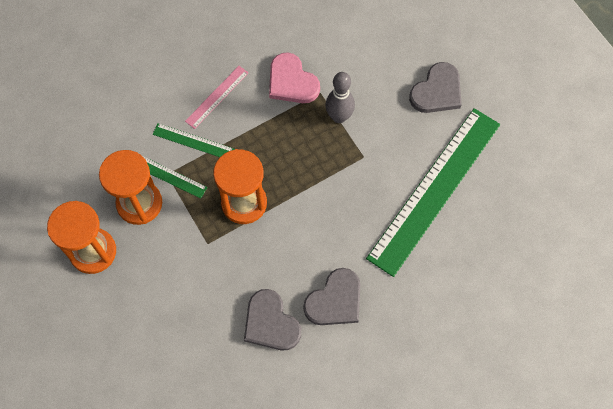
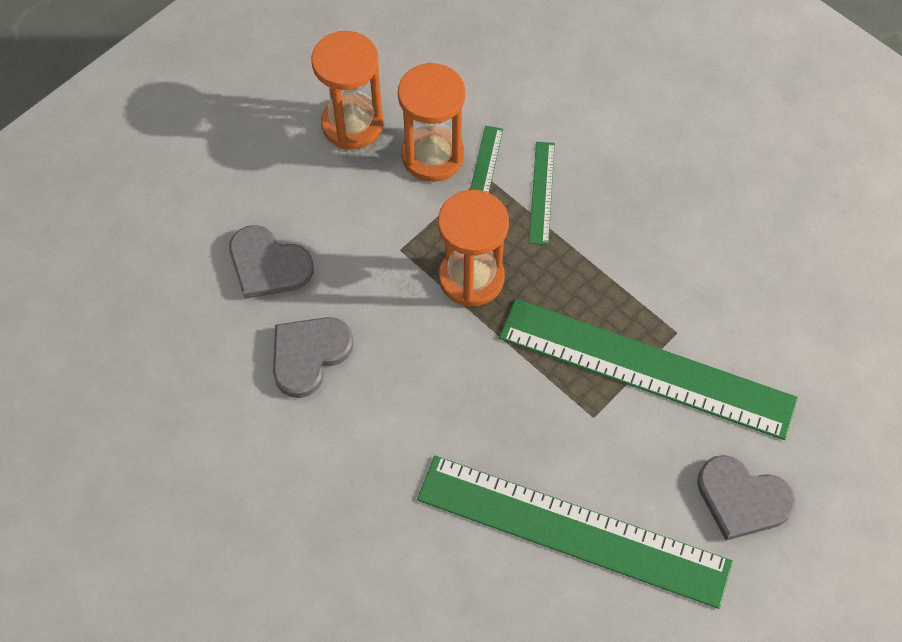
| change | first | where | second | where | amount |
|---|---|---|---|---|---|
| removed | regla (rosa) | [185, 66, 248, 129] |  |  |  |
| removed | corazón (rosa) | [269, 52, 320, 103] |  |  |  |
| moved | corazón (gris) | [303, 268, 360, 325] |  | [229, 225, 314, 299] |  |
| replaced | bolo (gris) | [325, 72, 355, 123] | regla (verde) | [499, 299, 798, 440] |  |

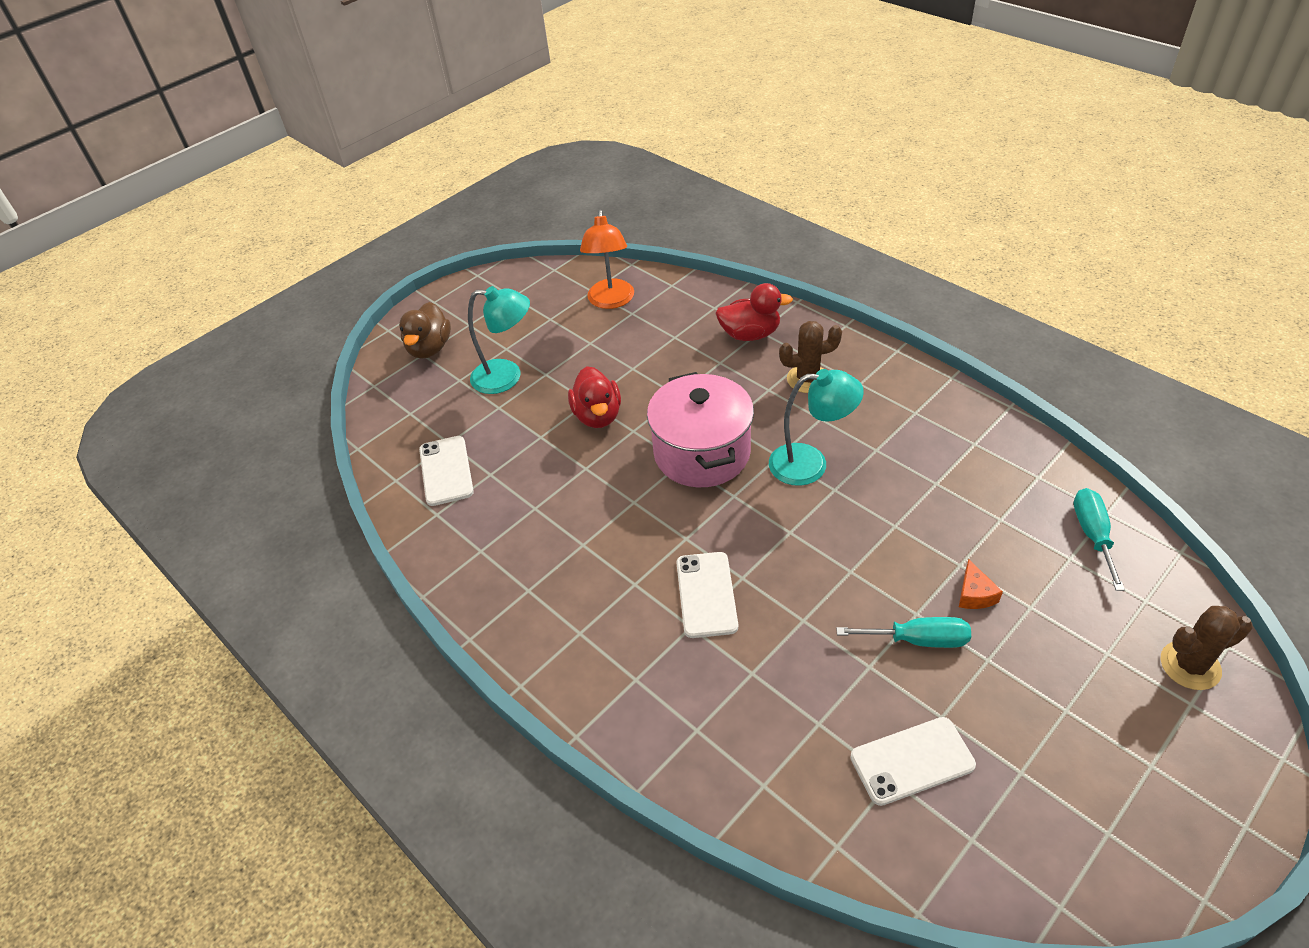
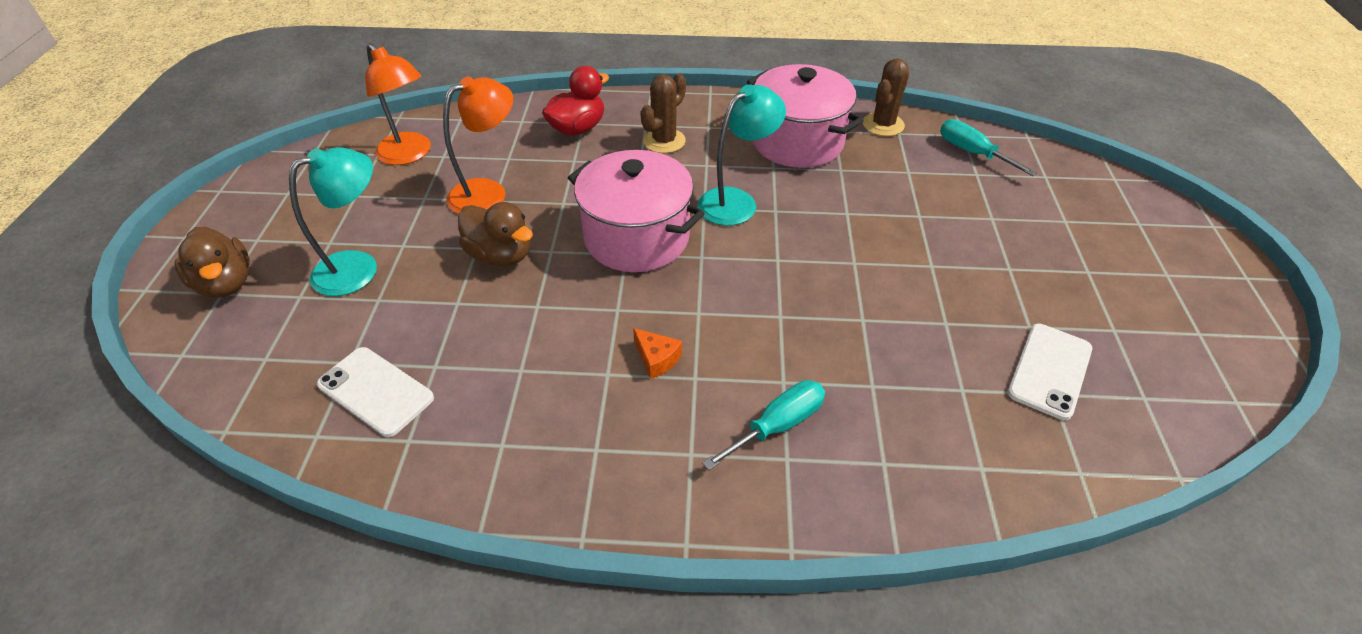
| change | first | where | second | where | amount |
|---|---|---|---|---|---|
| removed | móvil (blanco) | [676, 552, 738, 638] |  |  |  |
| added |  |  | lámpara (naranja) | [443, 76, 513, 214] |  |
| added |  |  | olla (rosa) | [747, 64, 864, 168] |  |
| moved | destornillador (turquesa) | [836, 617, 971, 648] |  | [702, 380, 825, 470] |  |
| moved | queso (naranja) | [959, 560, 1003, 609] |  | [633, 328, 682, 379] |  |
| moved | cactus (marrón) | [1160, 606, 1253, 690] |  | [863, 59, 909, 136] |  |
| recoloured | pato (rojo) | [568, 366, 621, 428] | pato (marrón) | [458, 202, 533, 266] |  |

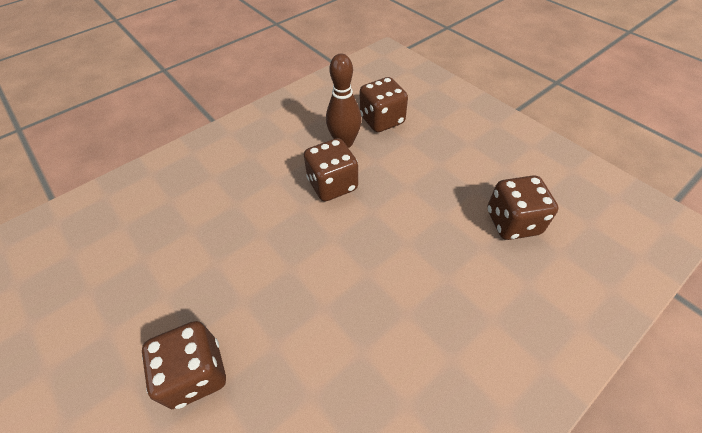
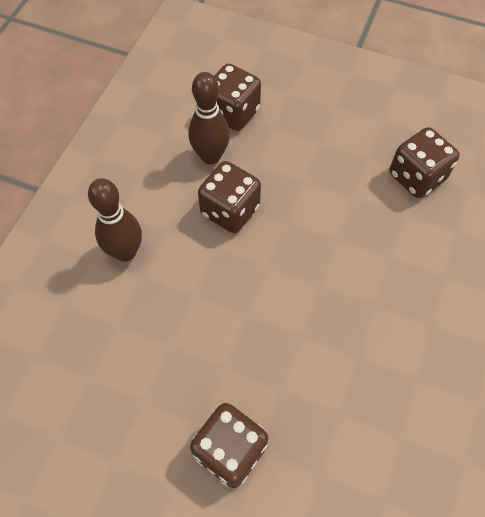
| change | first | where | second | where | amount |
|---|---|---|---|---|---|
| added |  |  | bolo (marrón) | [88, 178, 142, 261] |  |

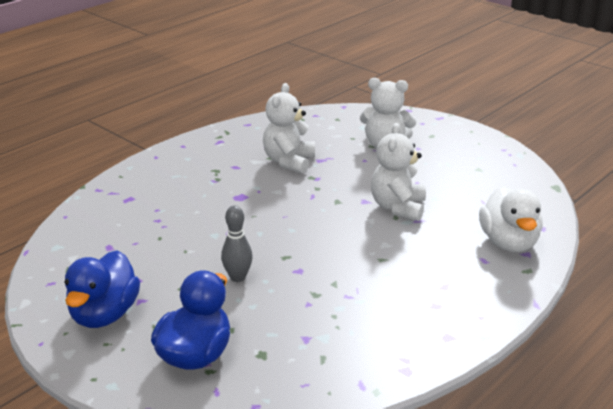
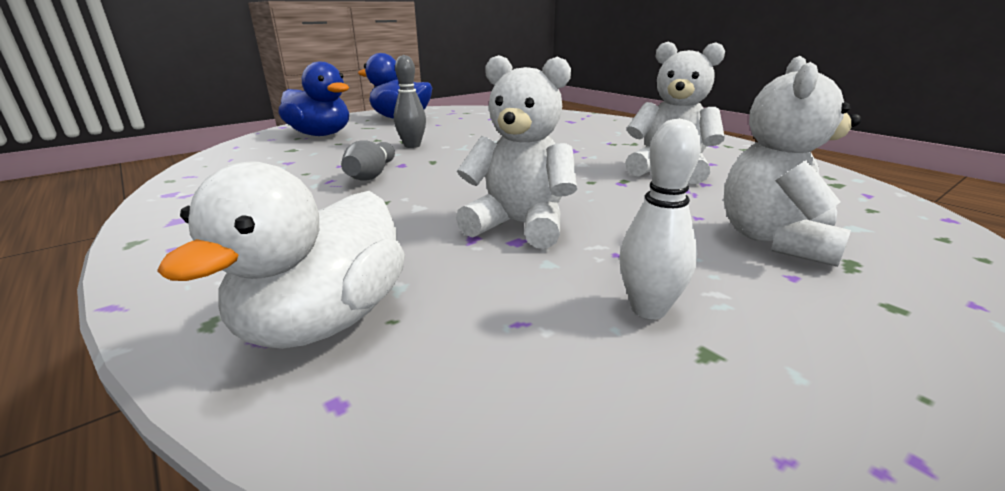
| change | first | where | second | where | amount |
|---|---|---|---|---|---|
| added |  |  | bolo (gris) | [341, 140, 395, 180] |  |
| added |  |  | bolo (blanco) | [619, 118, 701, 319] |  |
| turned | pato (blanco) | [479, 186, 543, 252] |  | [157, 162, 405, 349] | 75 degrees counterclockwise |

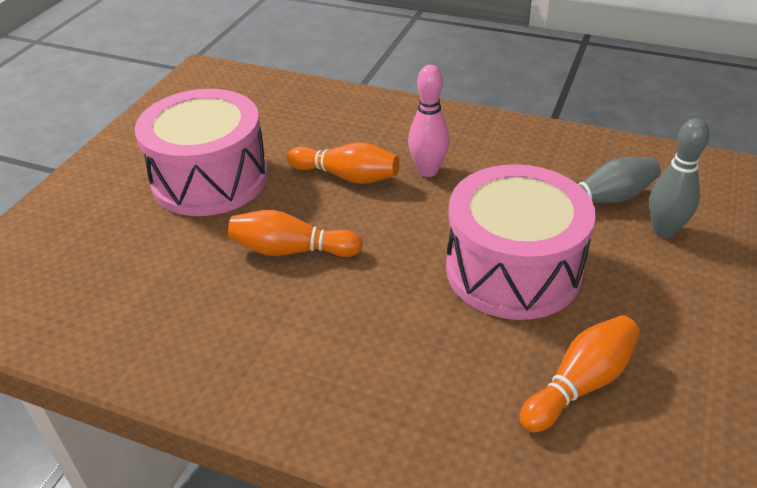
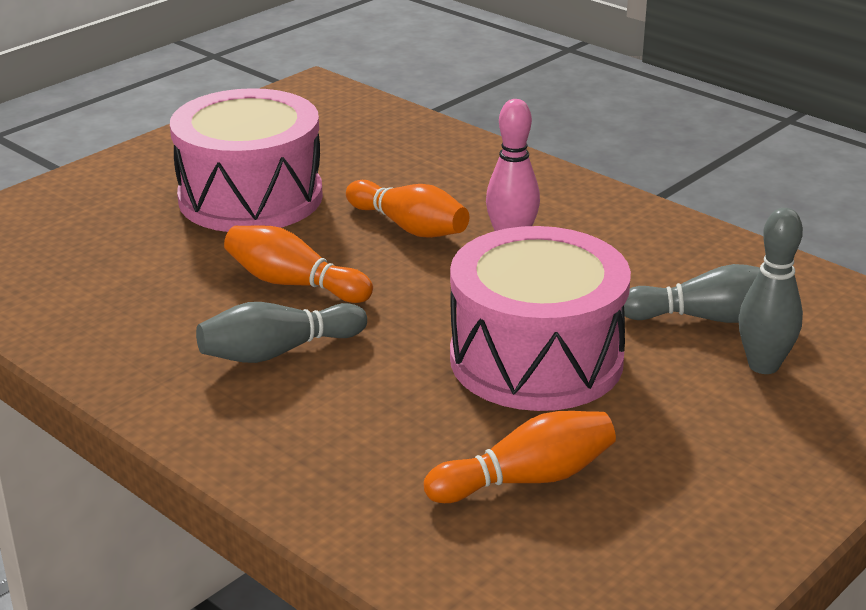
| change | first | where | second | where | amount |
|---|---|---|---|---|---|
| added |  |  | bolo (gris) | [196, 302, 367, 363] |  |

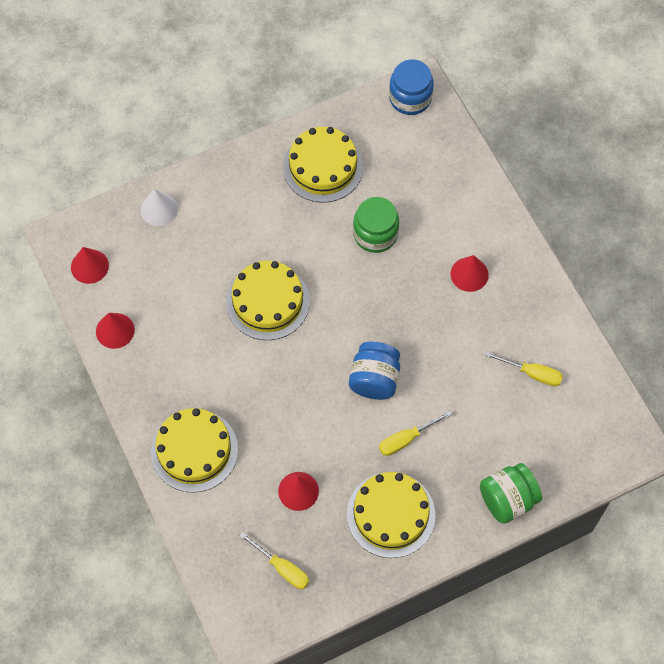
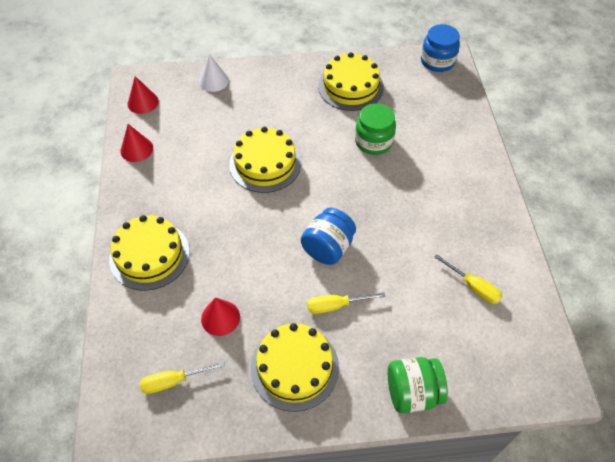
| change | first | where | second | where | amount |
|---|---|---|---|---|---|
| removed | cono (rojo) | [451, 255, 489, 292] |  |  |  |
| turned | destornillador (amarillo) | [240, 532, 309, 589] |  | [140, 361, 225, 394] | 105 degrees clockwise |

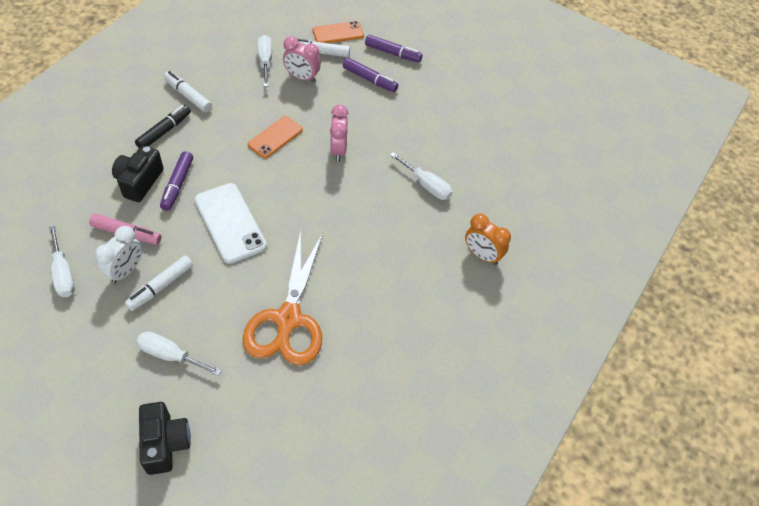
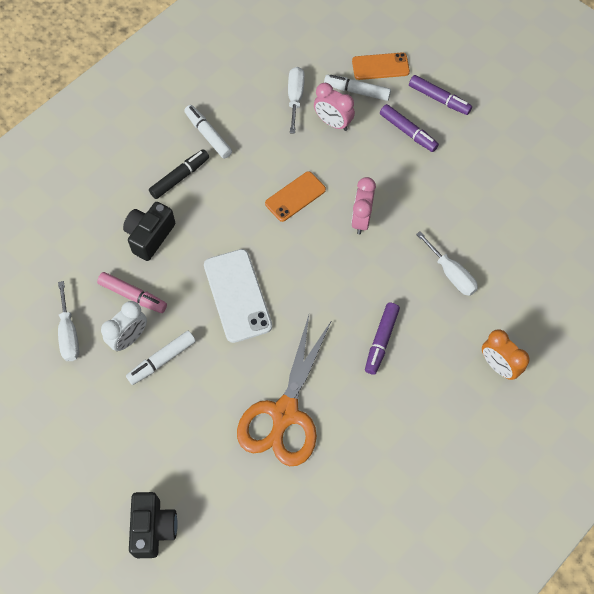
| change | first | where | second | where | amount |
|---|---|---|---|---|---|
| removed | destornillador (blanco) | [136, 331, 222, 376] |  |  |  |
| moved | rotulador (morado) | [160, 151, 193, 211] |  | [365, 303, 400, 375] |  |

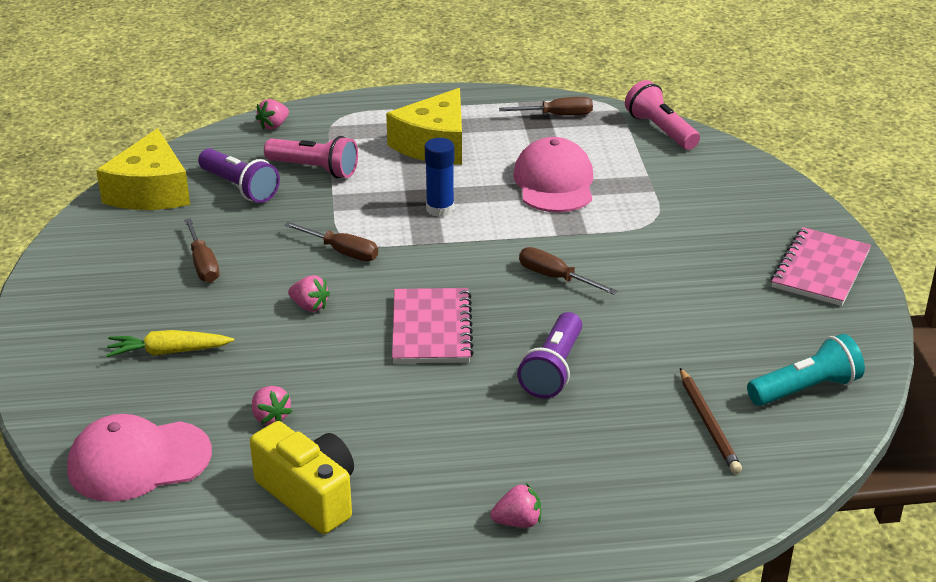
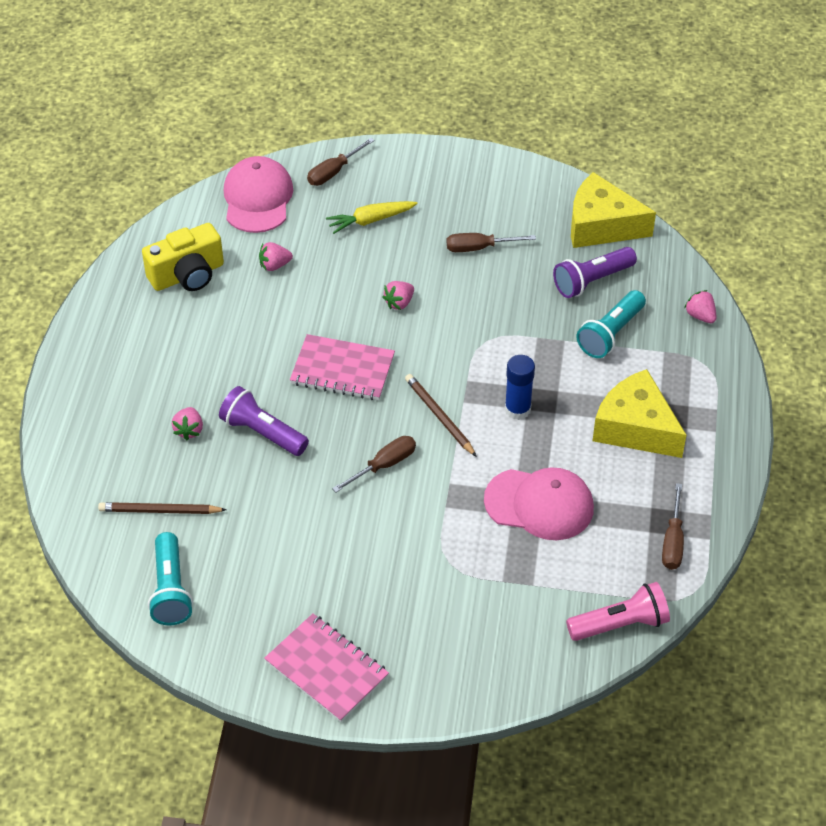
| change | first | where | second | where | amount |
|---|---|---|---|---|---|
| added |  |  | lápiz (marrón) | [405, 374, 477, 457] |  |
| moved | destornillador (marrón) | [284, 222, 378, 261] |  | [307, 138, 375, 186] |  |
| moved | fresa (rosa) | [490, 483, 541, 528] |  | [172, 407, 203, 440] |  |
| recoloured | lámpara de mano (rosa) | [264, 136, 358, 178] | lámpara de mano (turquesa) | [576, 290, 646, 358] |  |
| turned | zanahoria (amarillo) | [106, 330, 234, 357] |  | [326, 201, 418, 234] | 120 degrees counterclockwise |

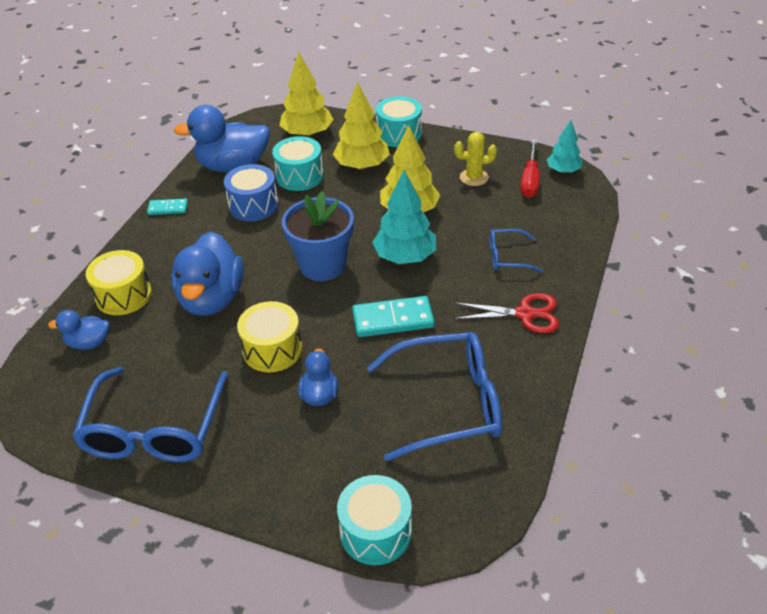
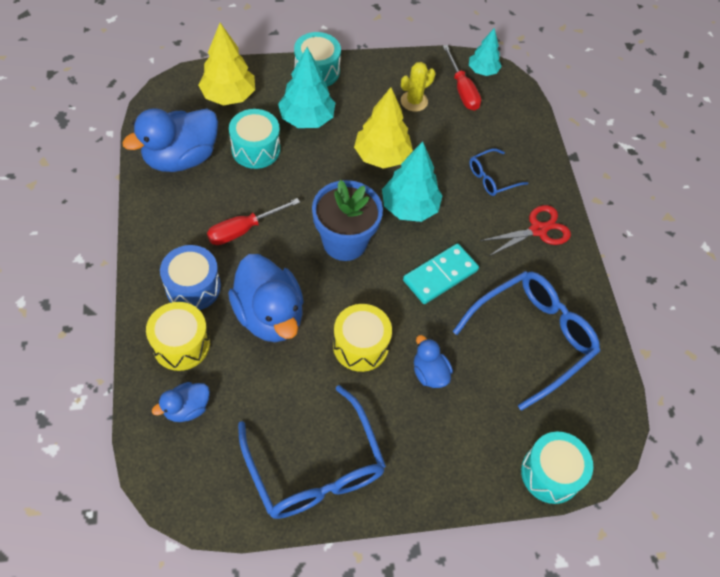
| change | first | where | second | where | amount |
|---|---|---|---|---|---|
| removed | ficha de dominó (turquesa) | [147, 199, 188, 215] |  |  |  |
| added |  |  | destornillador (rojo) | [207, 198, 300, 245] |  |
| moved | tambor (azul) | [224, 164, 278, 221] |  | [160, 245, 221, 310] |  |
| recoloured | árbol (amarillo) | [333, 82, 390, 170] | árbol (turquesa) | [278, 47, 335, 128] |  |

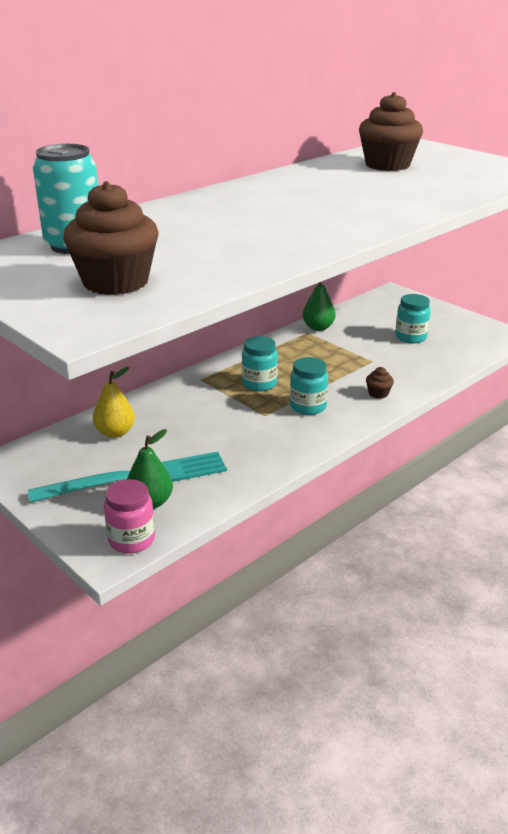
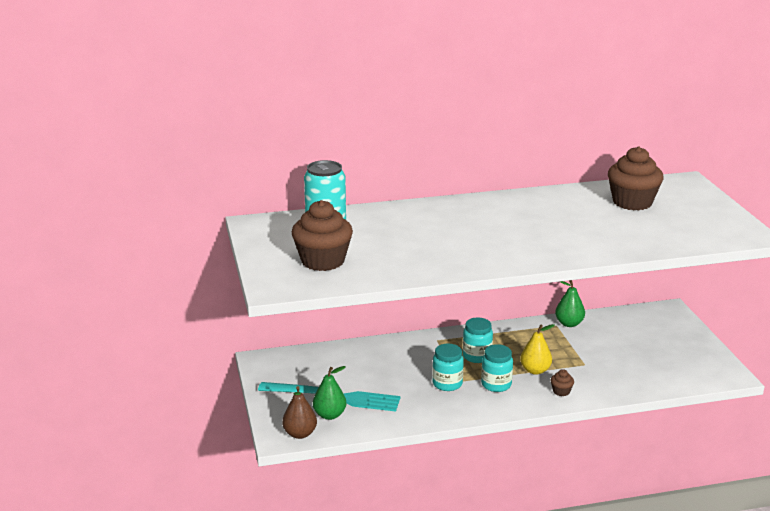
| change | first | where | second | where | amount |
|---|---|---|---|---|---|
| moved | pera (amarillo) | [93, 367, 135, 438] |  | [520, 324, 555, 375] |  |
| moved | tarro (turquesa) | [395, 294, 431, 343] |  | [432, 343, 464, 391] |  |
| replaced | tarro (rosa) | [104, 479, 155, 554] | pera (marrón) | [282, 386, 317, 439] |  |

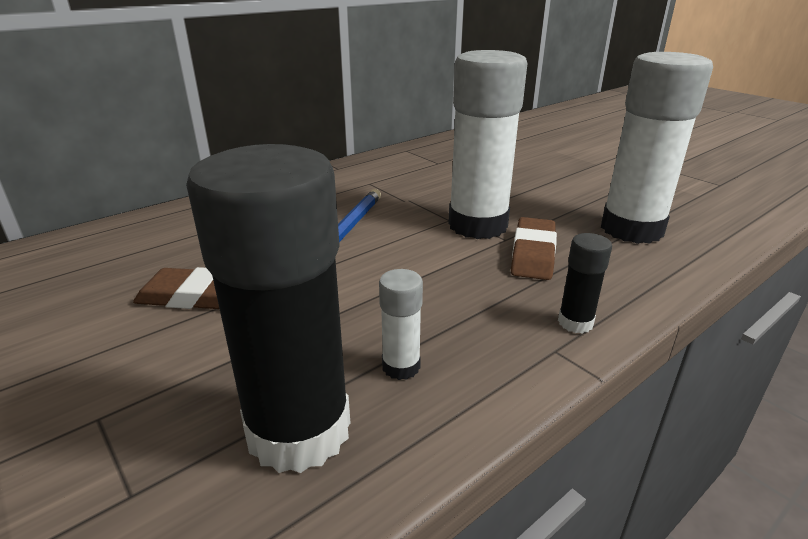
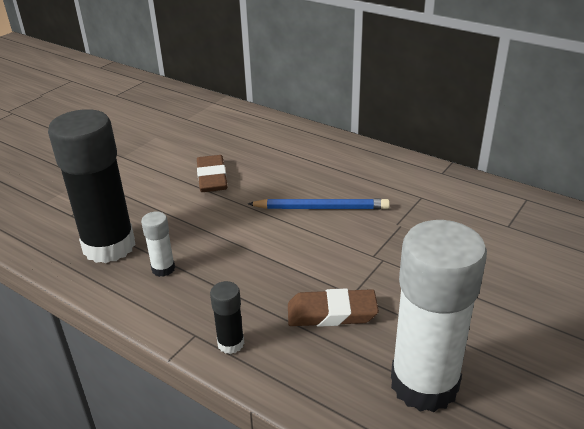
| change | first | where | second | where | amount |
|---|---|---|---|---|---|
| removed | barra de pegamento (blanco) | [448, 50, 527, 239] |  |  |  |

